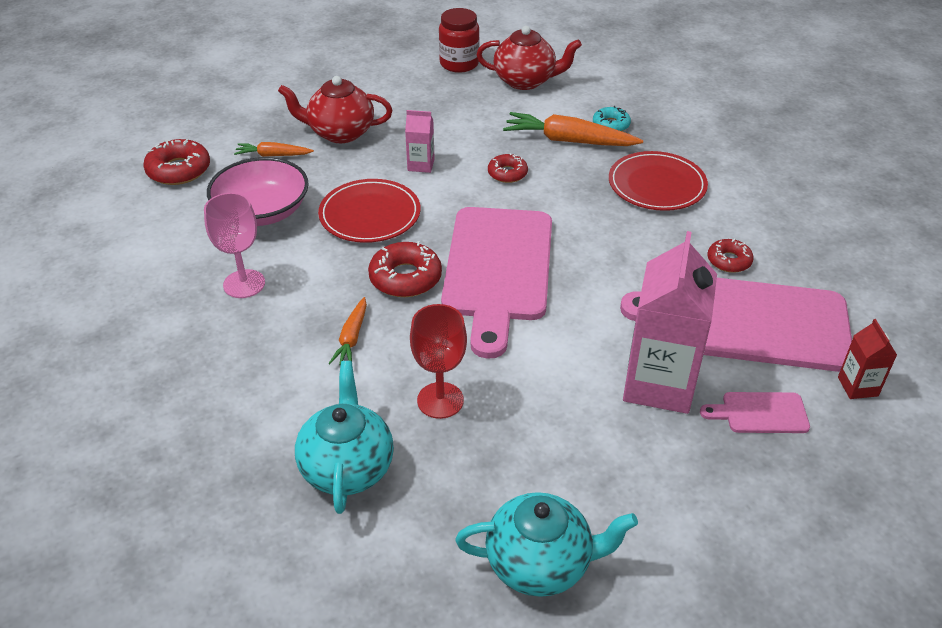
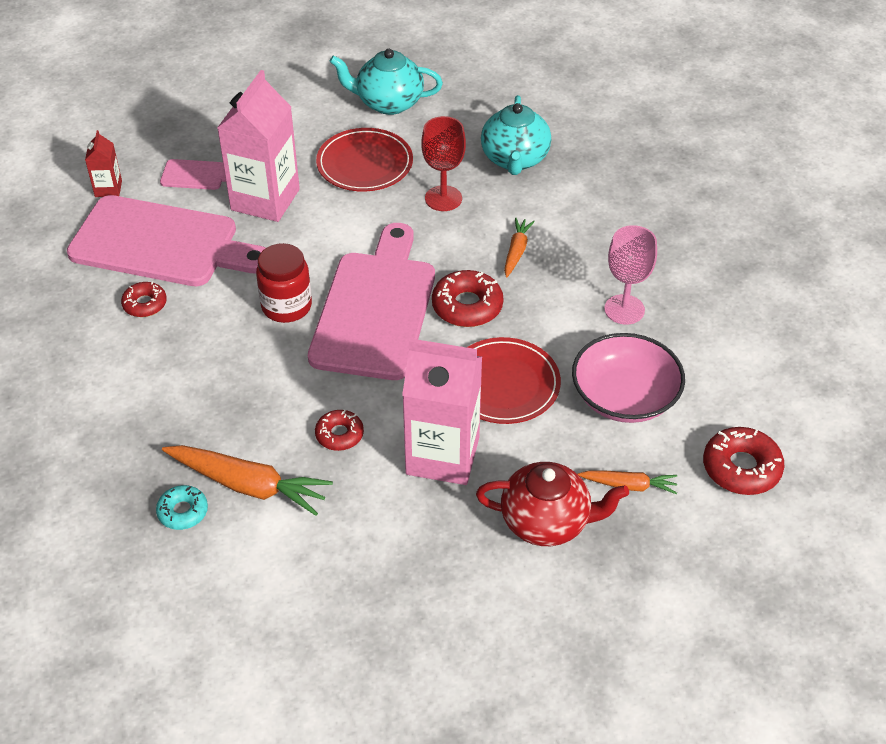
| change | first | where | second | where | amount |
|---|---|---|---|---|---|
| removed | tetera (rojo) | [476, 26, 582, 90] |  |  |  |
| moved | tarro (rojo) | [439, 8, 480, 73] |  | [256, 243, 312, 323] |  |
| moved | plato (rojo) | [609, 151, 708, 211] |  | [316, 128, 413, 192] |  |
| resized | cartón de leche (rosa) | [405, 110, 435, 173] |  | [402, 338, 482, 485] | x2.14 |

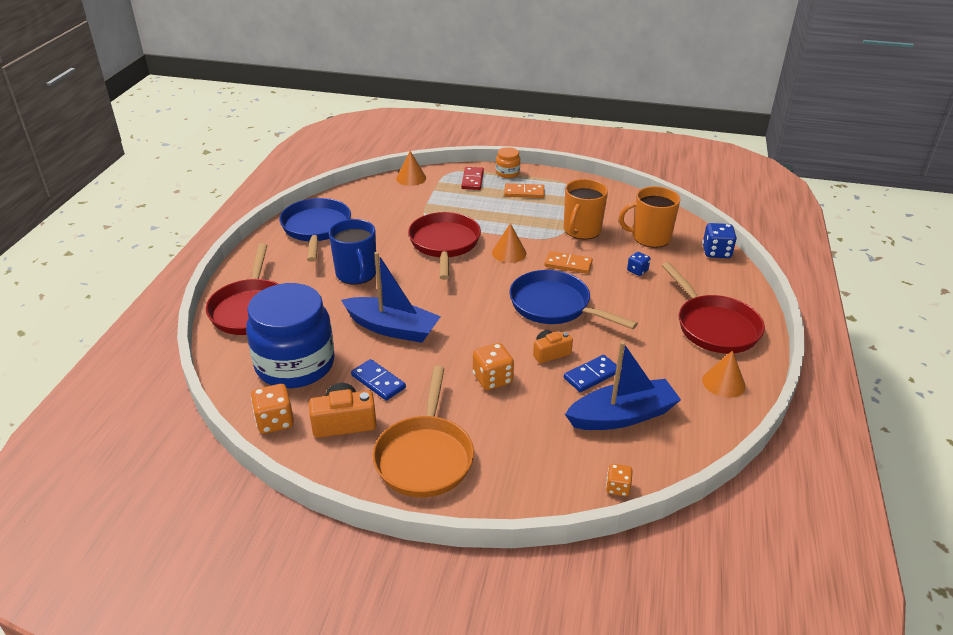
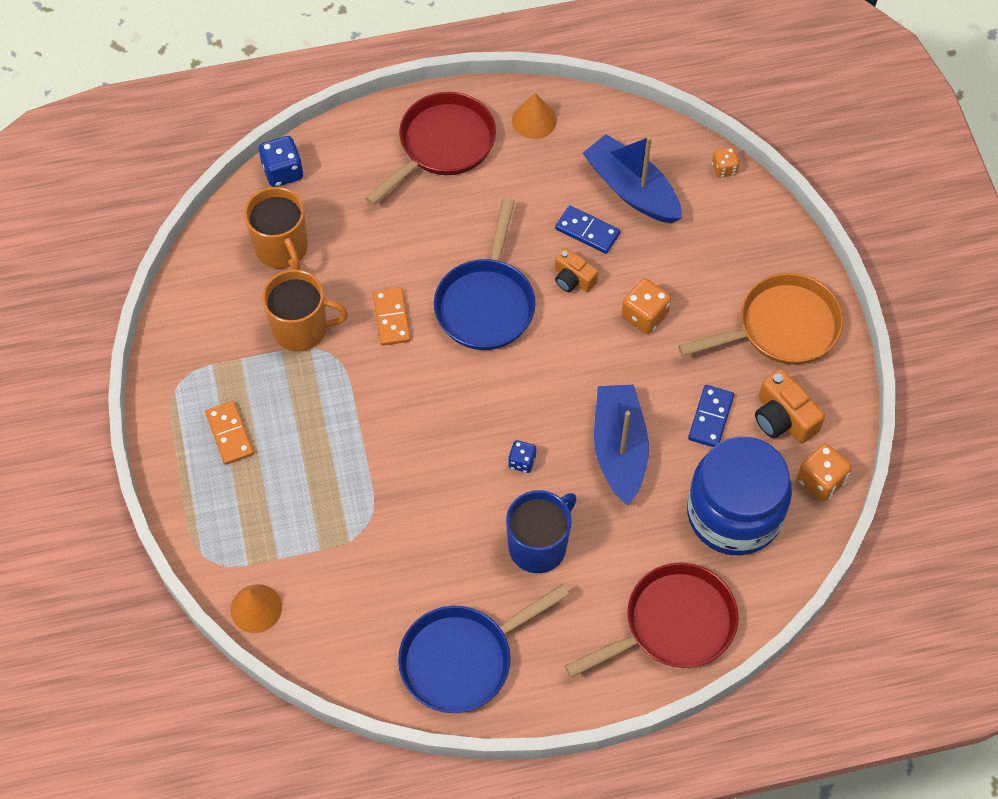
| change | first | where | second | where | amount |
|---|---|---|---|---|---|
| removed | sartén (rojo) | [408, 212, 481, 280] |  |  |  |
| removed | ficha de dominó (rojo) | [461, 167, 484, 190] |  |  |  |
| removed | cono (naranja) | [492, 223, 526, 263] |  |  |  |
| removed | tarro (naranja) | [496, 147, 520, 178] |  |  |  |
| moved | dado (azul) | [627, 252, 650, 276] |  | [508, 440, 536, 473] |  |

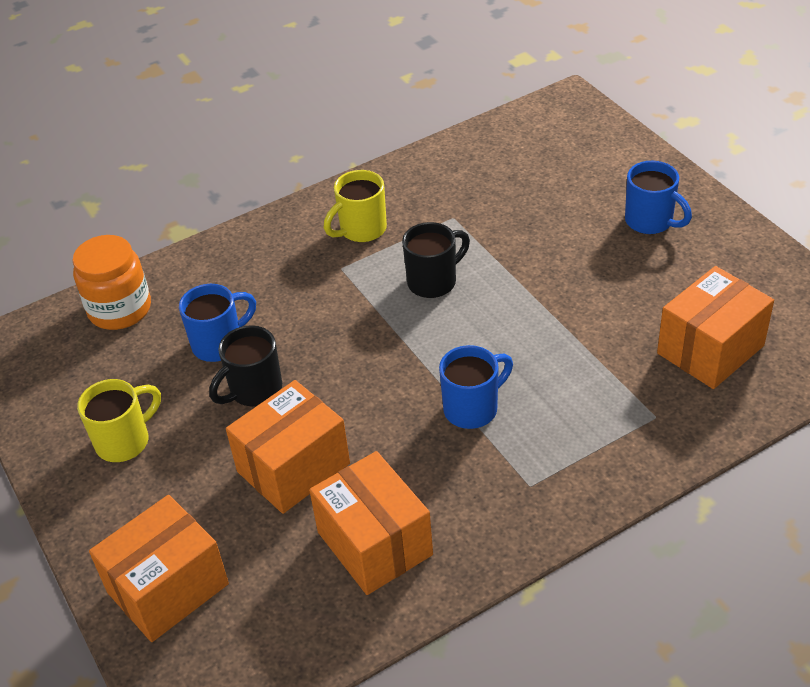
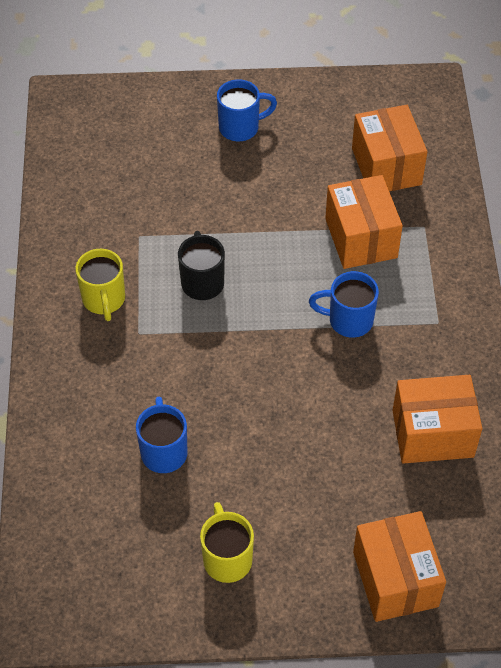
| change | first | where | second | where | amount |
|---|---|---|---|---|---|
| removed | tarro (naranja) | [72, 235, 151, 330] |  |  |  |
| removed | taza (negro) | [209, 325, 282, 406] |  |  |  |
| moved | caja (naranja) | [226, 380, 350, 514] |  | [325, 175, 403, 269] |  |
| turned | taza (azul) | [439, 345, 513, 429] |  | [309, 271, 379, 338] | 75 degrees counterclockwise |

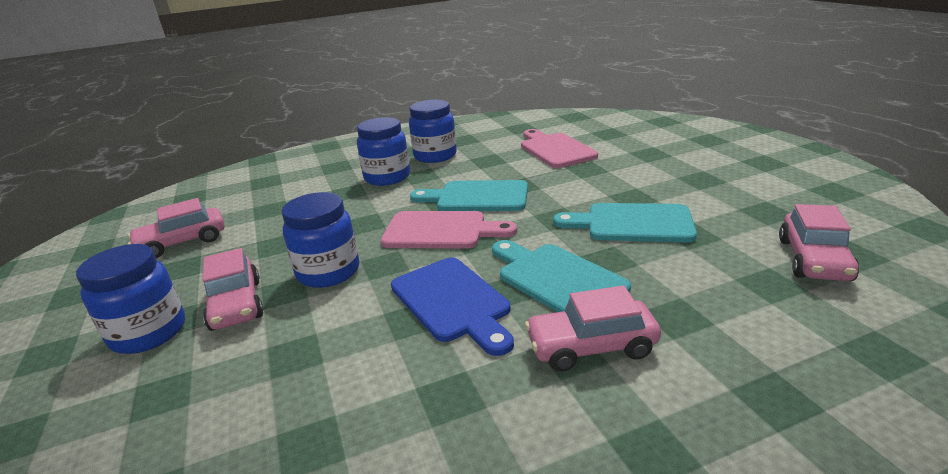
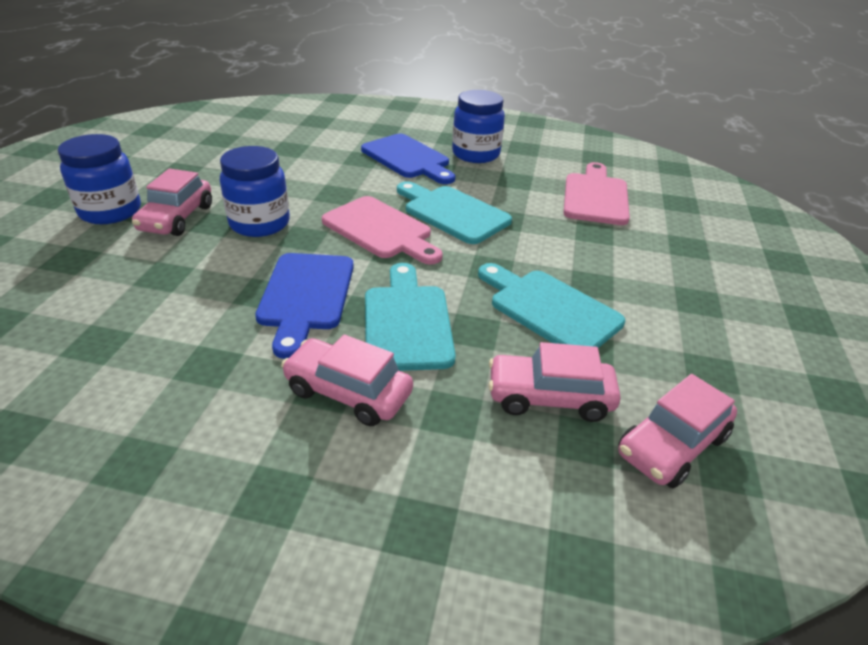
| change | first | where | second | where | amount |
|---|---|---|---|---|---|
| moved | coche (rosa) | [128, 198, 225, 258] |  | [488, 342, 621, 422] |  |
| replaced | tarro (azul) | [357, 117, 410, 186] | tabla de cortar (azul) | [361, 134, 455, 184] |  |

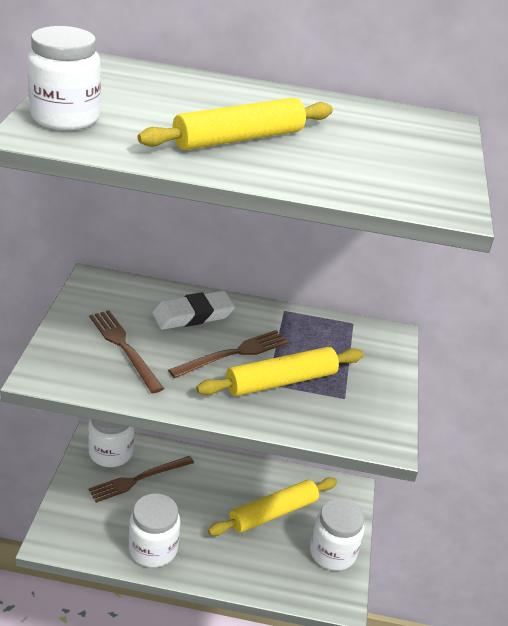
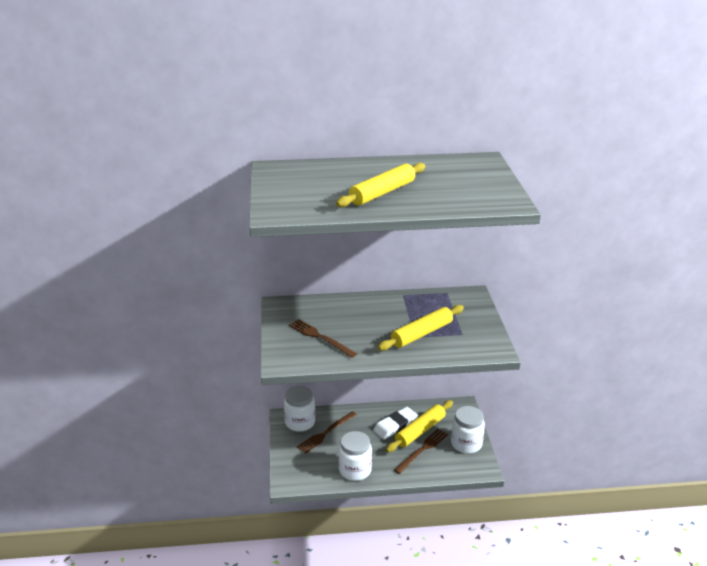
| change | first | where | second | where | amount |
|---|---|---|---|---|---|
| removed | tarro (blanco) | [27, 26, 101, 131] |  |  |  |
| moved | goma de borrar (blanco) | [152, 291, 235, 330] |  | [373, 407, 418, 440] |  |
| moved | tenedor (marrón) | [168, 330, 288, 378] |  | [394, 429, 448, 474] |  |

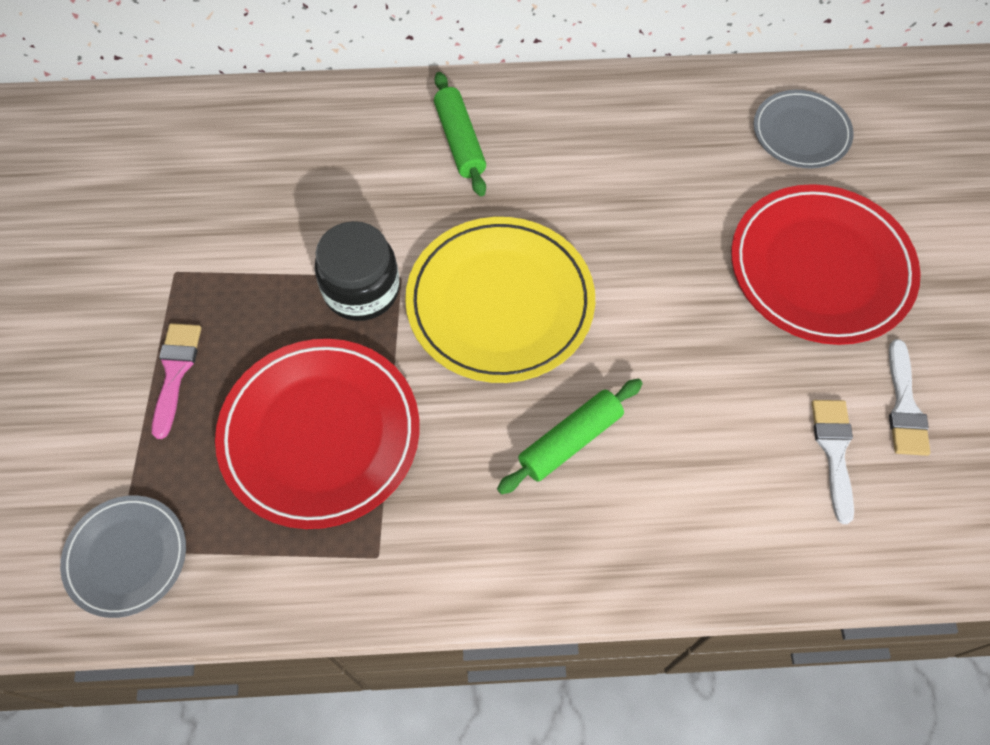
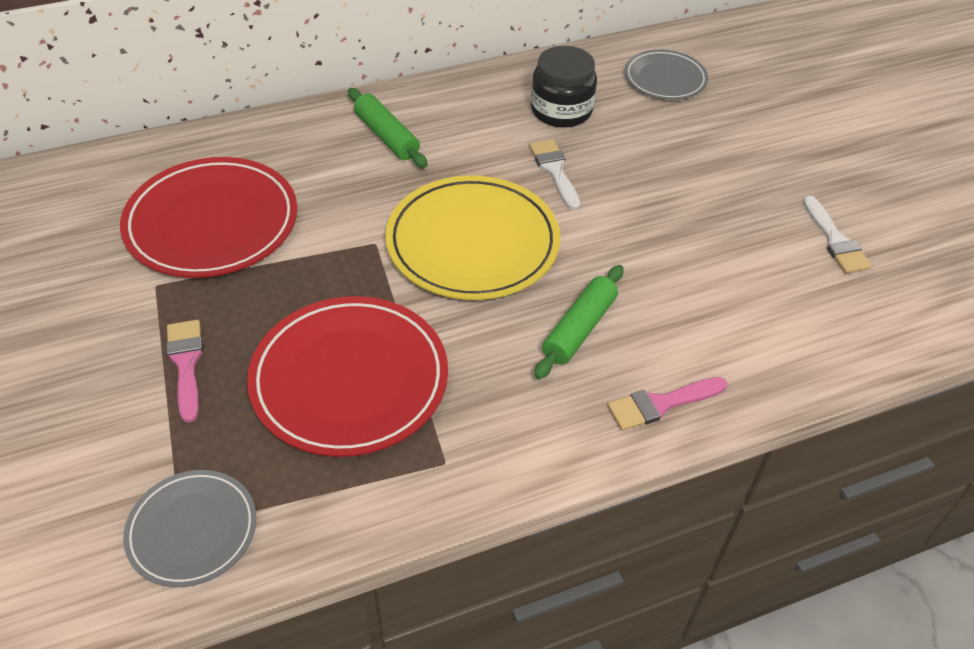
| change | first | where | second | where | amount |
|---|---|---|---|---|---|
| added |  |  | pincel (rosa) | [607, 377, 727, 431] |  |
| moved | tarro (negro) | [315, 221, 400, 321] |  | [531, 46, 597, 128] |  |
| moved | plato (rojo) | [731, 184, 921, 345] |  | [120, 157, 297, 278] |  |
| moved | pincel (blanco) | [812, 400, 854, 524] |  | [529, 139, 581, 210] |  |

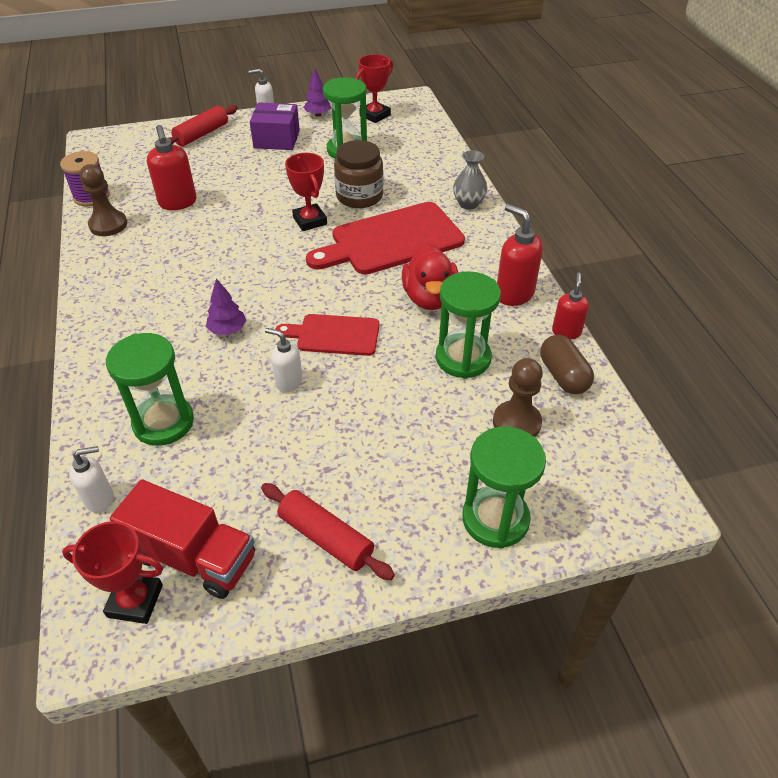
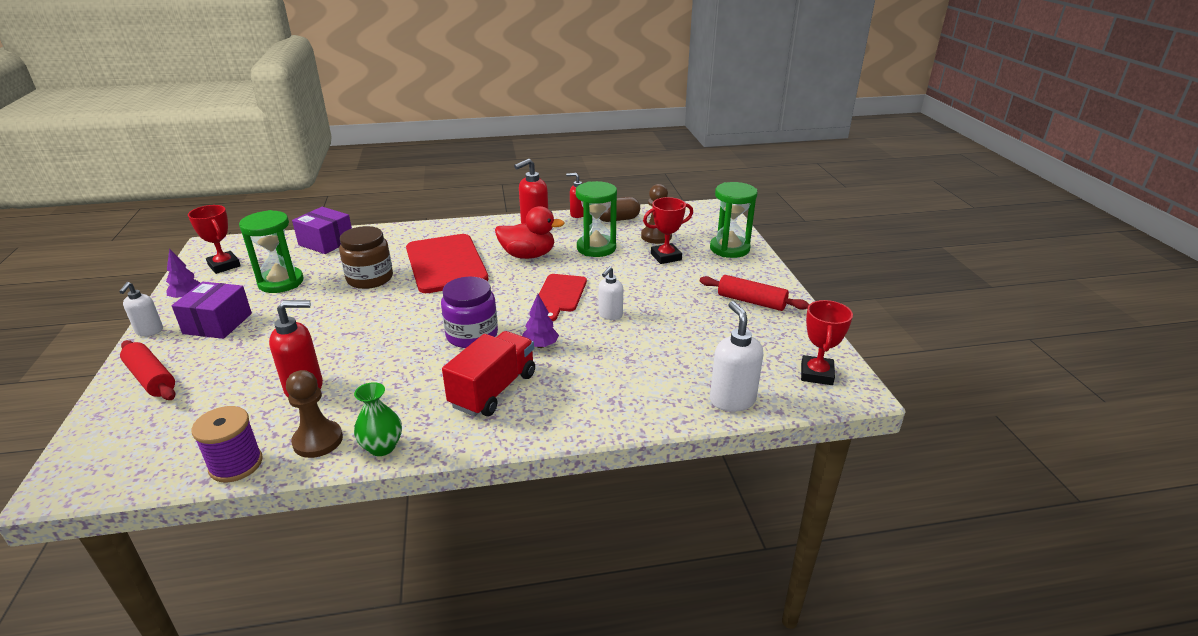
| change | first | where | second | where | amount |
|---|---|---|---|---|---|
| removed | reloj de arena (verde) | [106, 333, 194, 446] |  |  |  |
| removed | florero (gris) | [453, 150, 488, 210] |  |  |  |
| added |  |  | caja (morado) | [292, 207, 352, 254] |  |
| added |  |  | florero (verde) | [354, 382, 402, 456] |  |
| added |  |  | tarro (morado) | [441, 277, 498, 348] |  |
| moved | camión (rojo) | [110, 480, 255, 599] |  | [442, 331, 535, 416] |  |
| moved | trofeo (rojo) | [285, 153, 327, 231] |  | [643, 197, 693, 264] |  |
| turned | rodillo (rojo) | [261, 483, 395, 580] |  | [700, 275, 809, 311] | 75 degrees clockwise |
| resized | dispensador de jabón (blanco) | [70, 446, 113, 513] |  | [710, 301, 763, 412] | x1.57 |

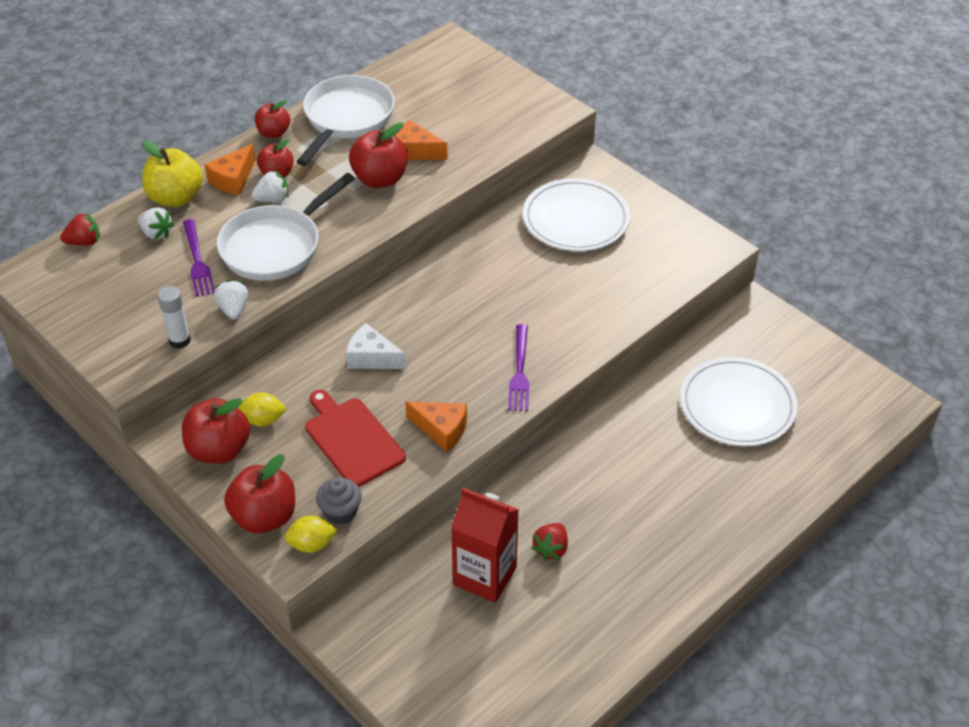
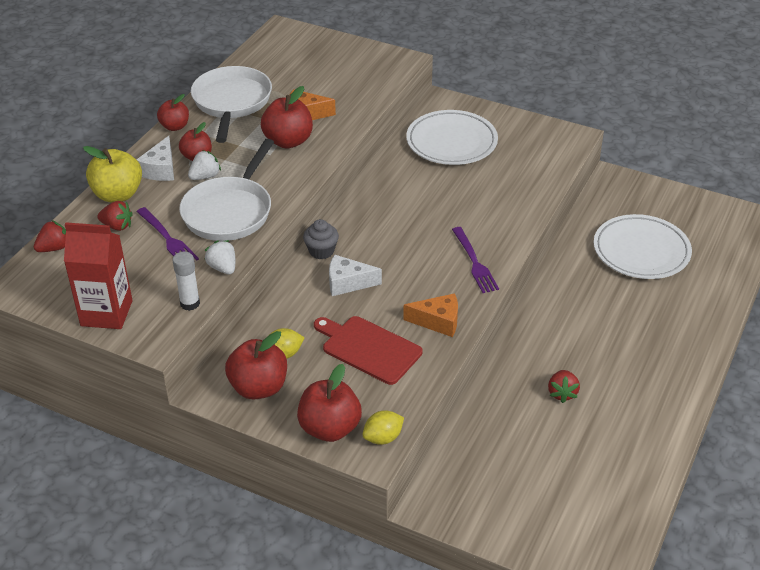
| change | first | where | second | where | amount |
|---|---|---|---|---|---|
| moved | magdalena (gris) | [316, 477, 362, 525] |  | [303, 219, 339, 259] |  |
| moved | cartón de leche (rojo) | [451, 488, 519, 603] |  | [64, 222, 133, 329] |  |
| recoloured | fresa (blanco) | [138, 207, 174, 240] | fresa (rojo) | [97, 201, 133, 231] |  |
| recoloured | queso (naranja) | [204, 144, 255, 195] | queso (blanco) | [136, 136, 174, 181] |  |

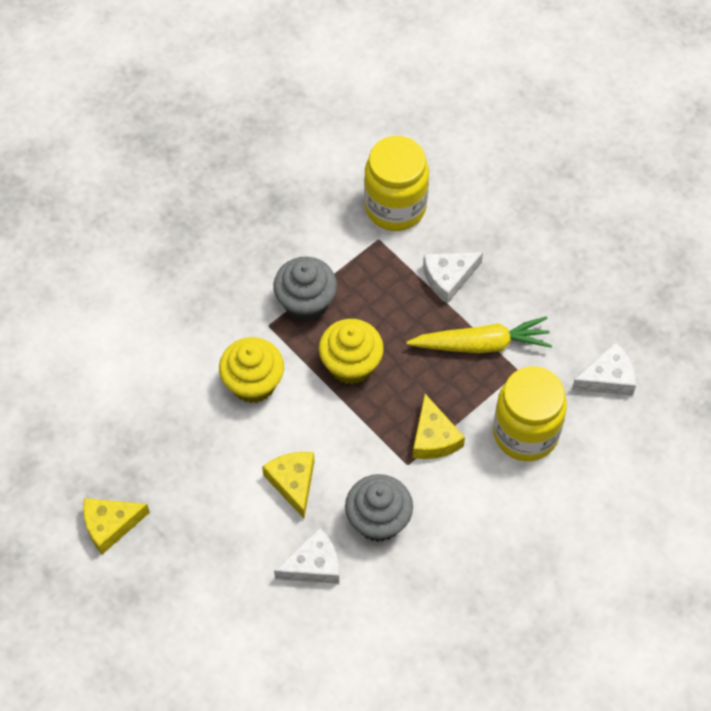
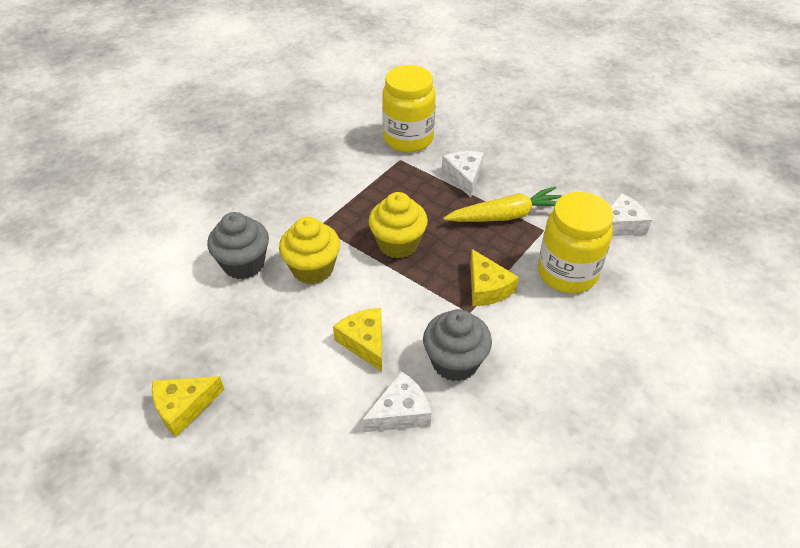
| change | first | where | second | where | amount |
|---|---|---|---|---|---|
| moved | magdalena (gris) | [273, 257, 337, 322] |  | [207, 212, 269, 279] |  |
| turned | queso (blanco) | [423, 252, 483, 304] |  | [442, 151, 484, 198] | 120 degrees clockwise |

